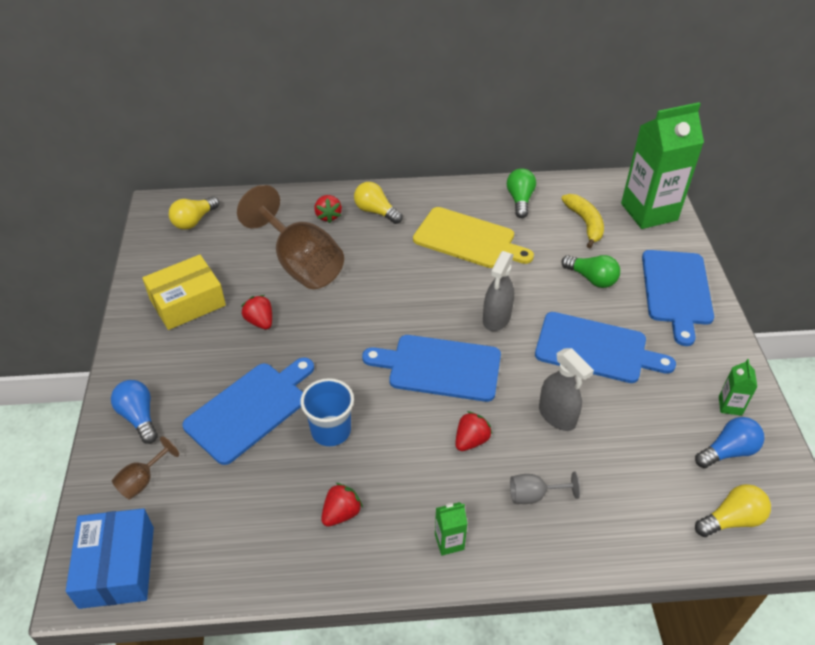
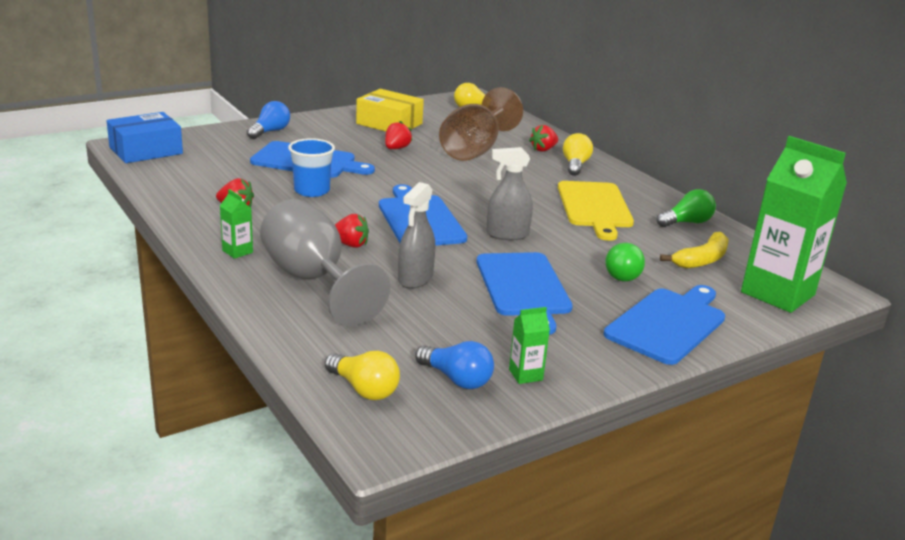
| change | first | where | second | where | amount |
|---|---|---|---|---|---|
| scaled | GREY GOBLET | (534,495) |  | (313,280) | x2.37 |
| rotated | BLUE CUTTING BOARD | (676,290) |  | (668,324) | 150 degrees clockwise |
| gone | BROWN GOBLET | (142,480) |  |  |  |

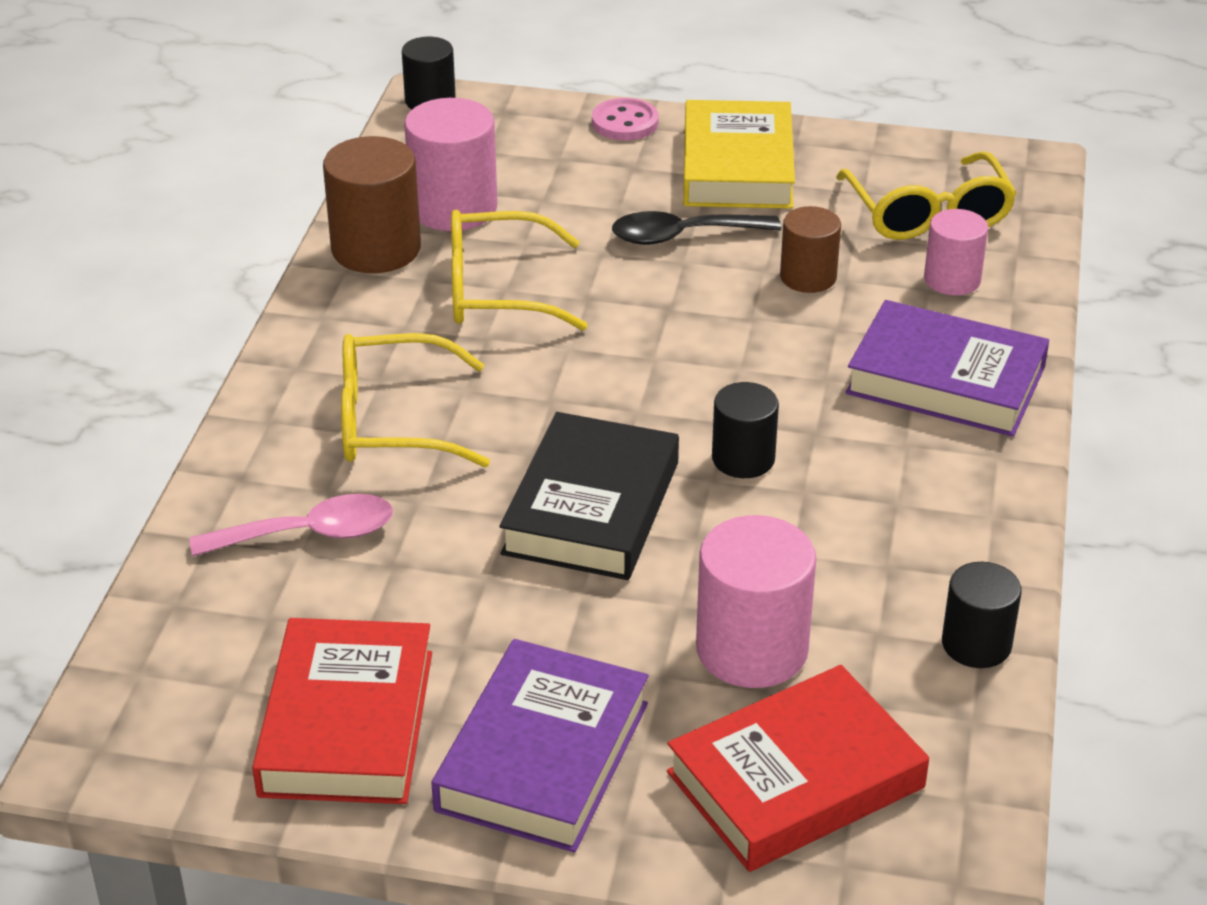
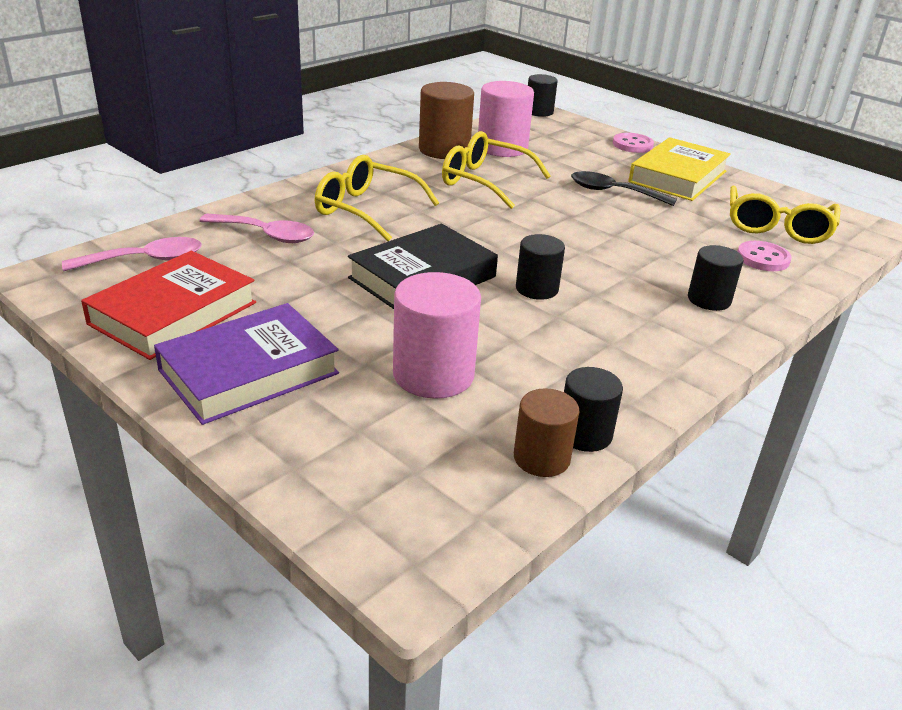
| change | first | where | second | where | amount |
|---|---|---|---|---|---|
| new |  |  | PINK SPOON | (145,260) |  |
| shifted | BROWN CYLINDER | (808,277) |  | (541,458) |  |
| swapped | PURPLE BOOK | (945,380) | BLACK CYLINDER | (709,300) |  |
| swapped | PINK CYLINDER | (952,279) | PINK BUTTON | (763,258) |  |
| gone | RED BOOK | (795,779) |  |  |  |

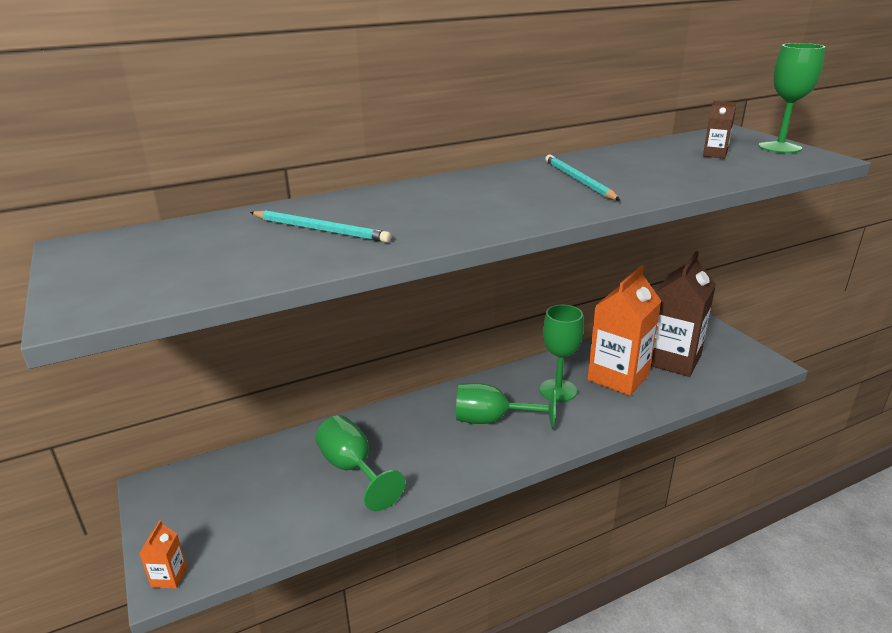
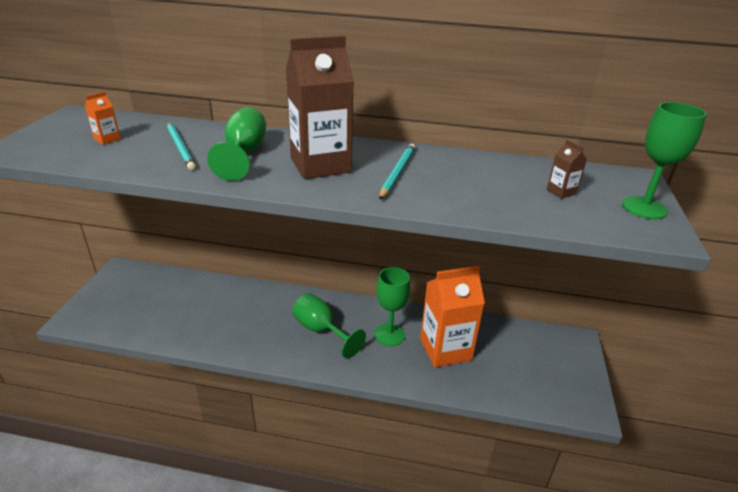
| change | first | where | second | where | amount |
|---|---|---|---|---|---|
| shifted | ORANGE CARTON | (169,577) |  | (107,139) |  |
| shifted | GREEN GOBLET | (353,469) |  | (244,154) |  |
| shifted | BROWN CARTON | (673,360) |  | (320,165) |  |

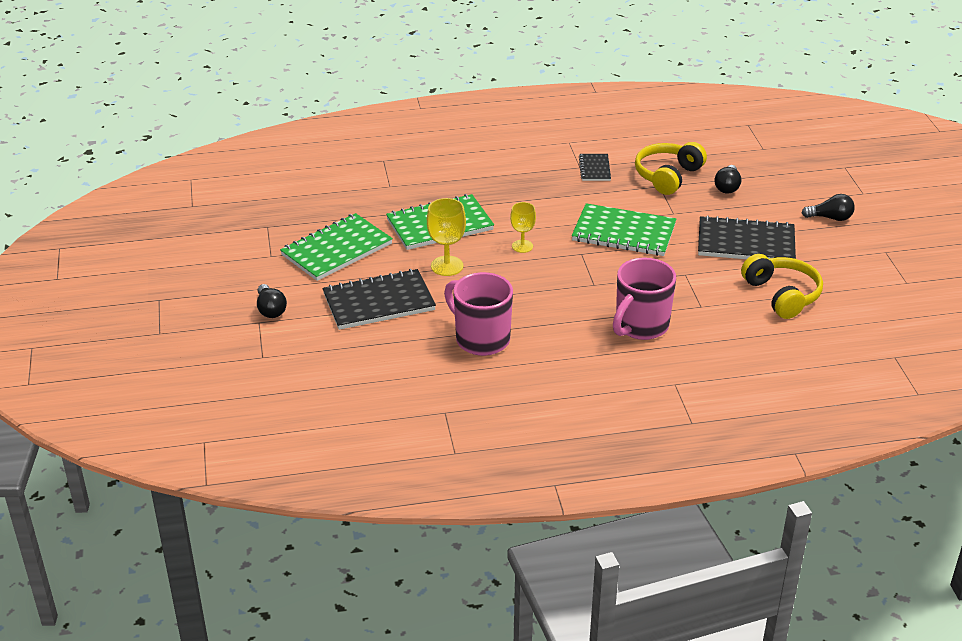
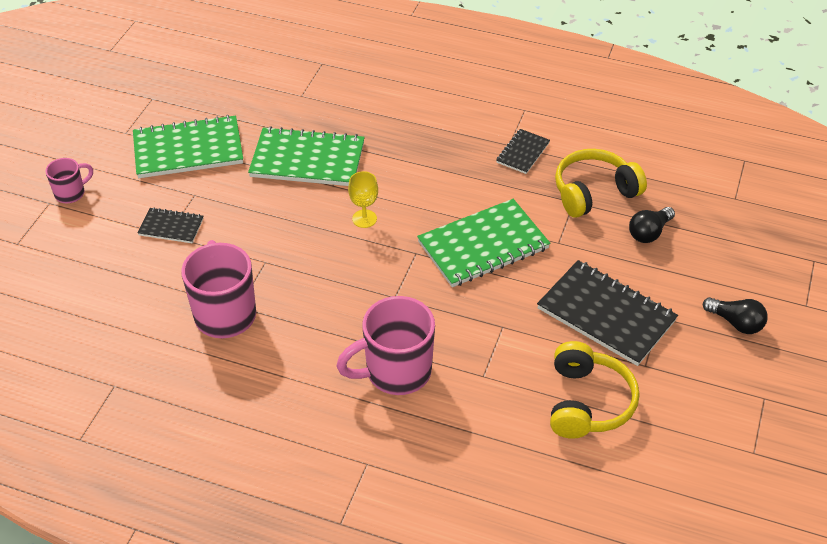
| change | first | where | second | where | amount |
|---|---|---|---|---|---|
| swapped | BLACK LIGHT BULB | (270,310) | PINK MUG | (71,193) |  |
| scaled | BLACK NOTEBOOK | (379,302) |  | (171,227) | x0.51 |
| rotated | GREEN NOTEBOOK | (624,232) |  | (483,245) | 75 degrees counterclockwise |
| gone | YELLOW GOBLET | (447,266) |  |  |  |

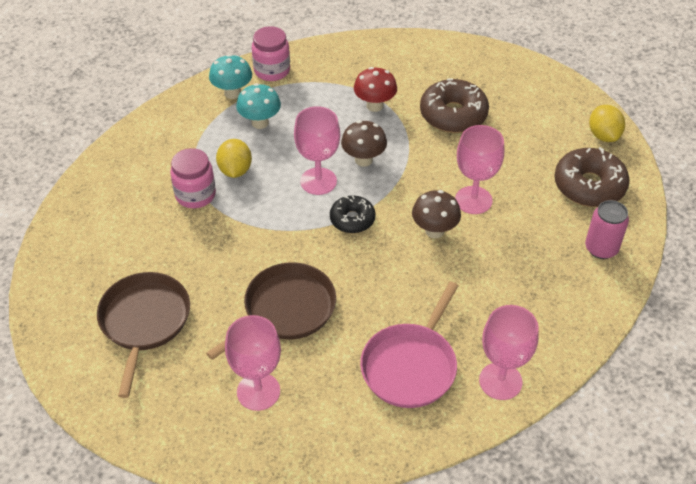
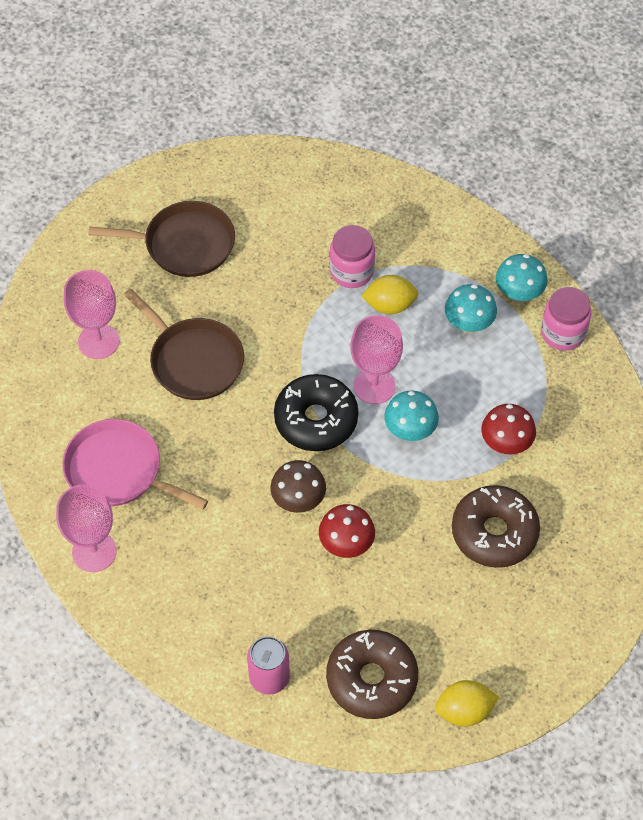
| change | first | where | second | where | amount |
|---|---|---|---|---|---|
| scaled | BLACK DONUT | (352,219) |  | (316,419) | x1.64 |
| swapped | PINK GOBLET | (473,200) | RED MUSHROOM | (346,545) |  |
| repainted | BROWN MUSHROOM | (363,160) | TURQUOISE MUSHROOM | (410,431) |  |

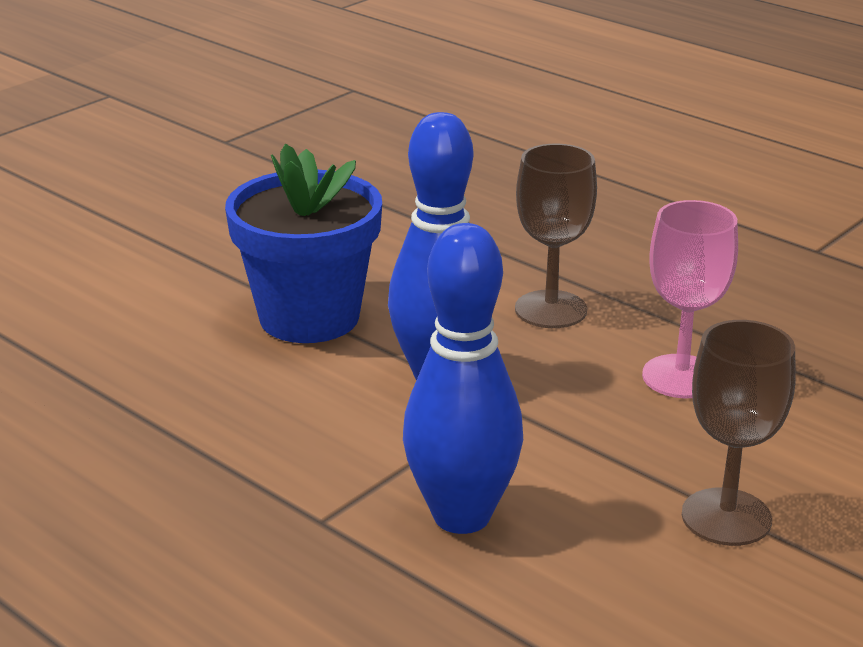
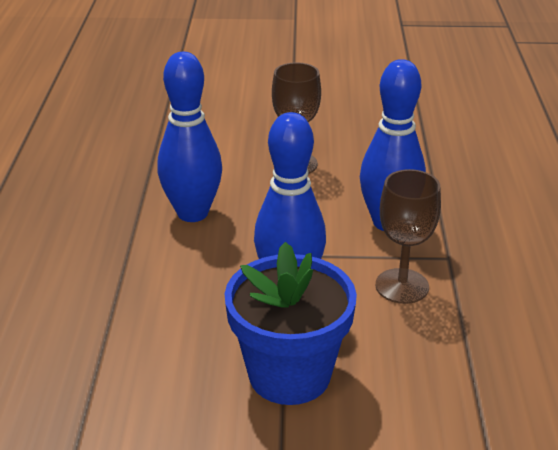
| change | first | where | second | where | amount |
|---|---|---|---|---|---|
| swapped | PINK GOBLET | (681,377) | BLUE BOWLING PIN | (192,213) |  |
| shifted | BROWN GOBLET | (551,309) |  | (402,286) |  |

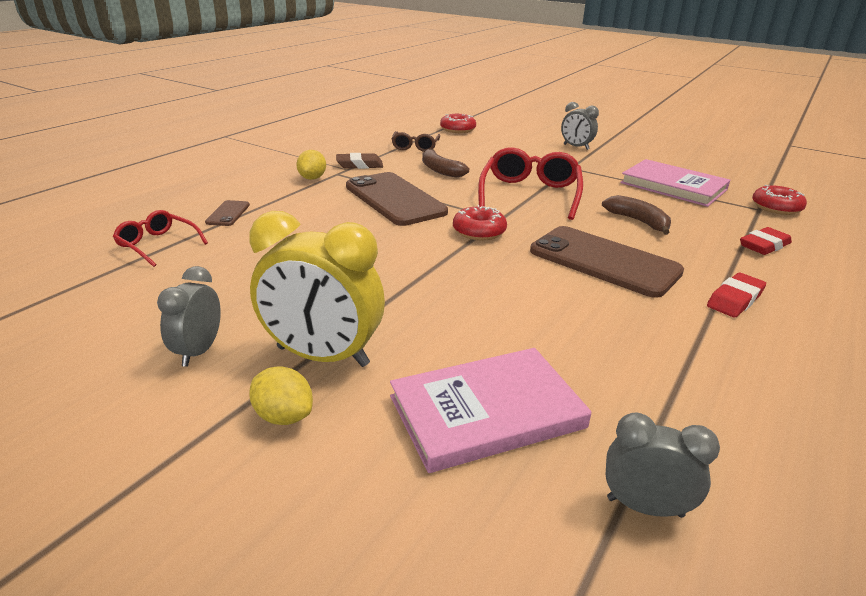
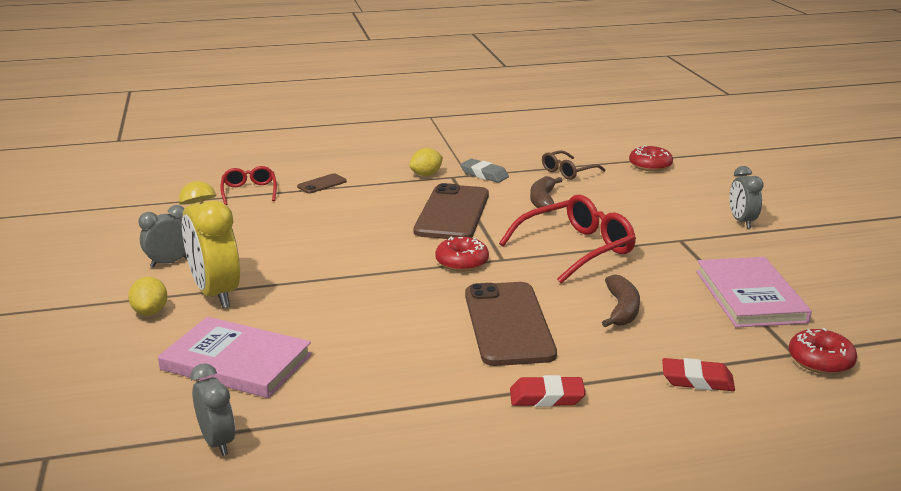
| change | first | where | second | where | amount |
|---|---|---|---|---|---|
| repainted | BROWN ERASER | (359,165) | GREY ERASER | (484,174) |  |

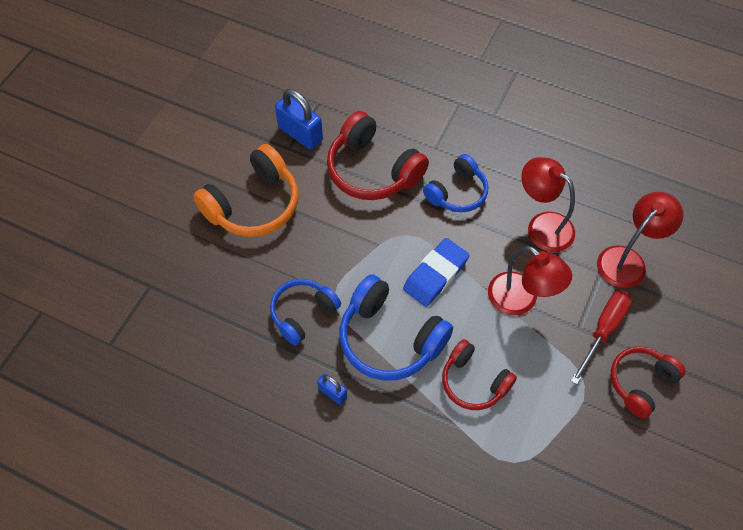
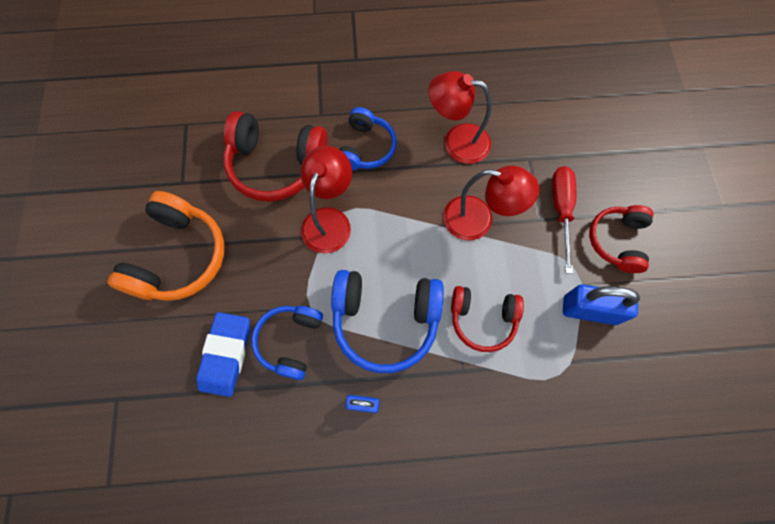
| change | first | where | second | where | amount |
|---|---|---|---|---|---|
| shifted | BLUE ERASER | (435,275) |  | (226,355) |  |
| shifted | RED LAMP | (627,260) |  | (329,220) |  |
| shifted | BLUE PADLOCK | (300,134) |  | (589,310) |  |

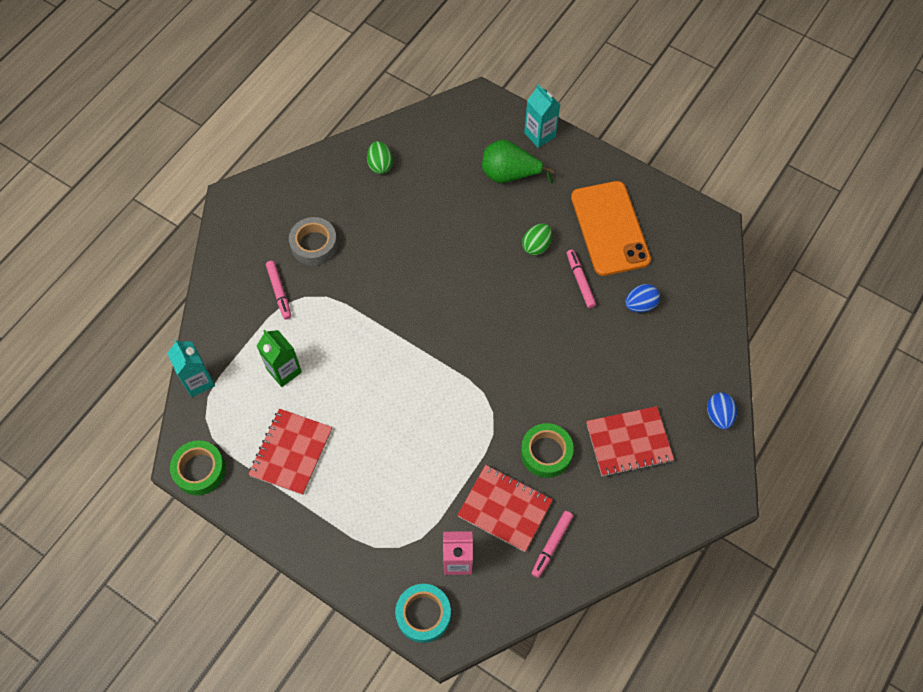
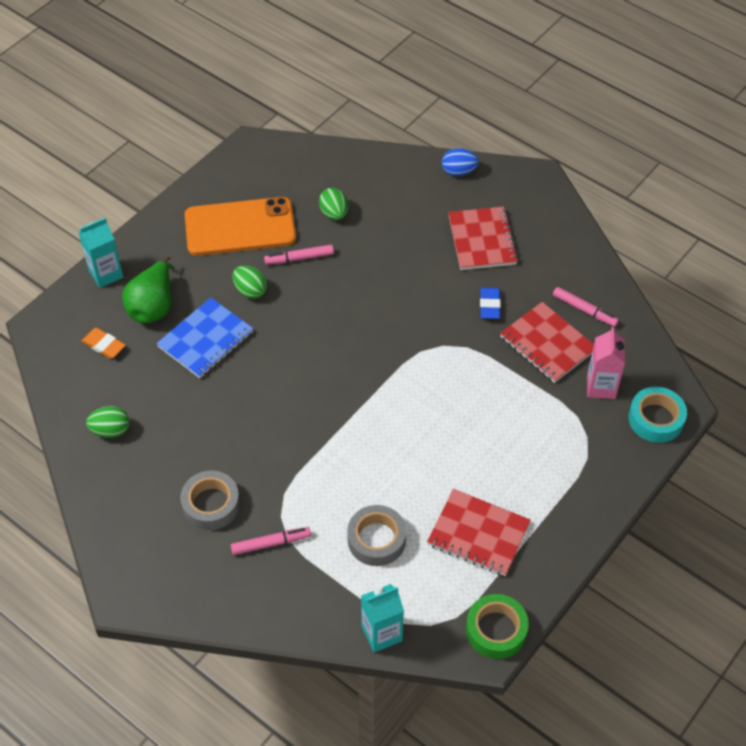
| change | first | where | second | where | amount |
|---|---|---|---|---|---|
| new |  |  | ORANGE ERASER | (104,345) |  |
| new |  |  | BLUE NOTEBOOK | (205,339) |  |
| repainted | BLUE EGG | (640,305) | GREEN EGG | (334,213) |  |
| swapped | GREEN CARTON | (284,371) | GREY TAPE | (376,539) |  |
| swapped | GREEN TAPE | (546,453) | BLUE ERASER | (490,305) |  |
| rotated | RED NOTEBOOK | (504,509) |  | (547,344) | 75 degrees counterclockwise |

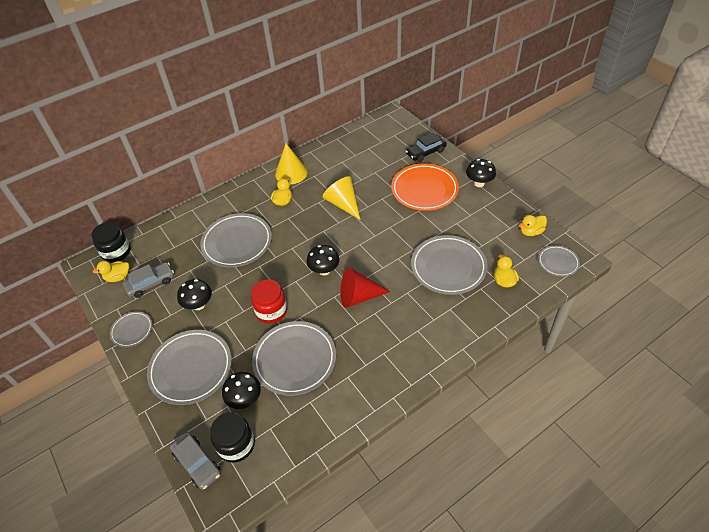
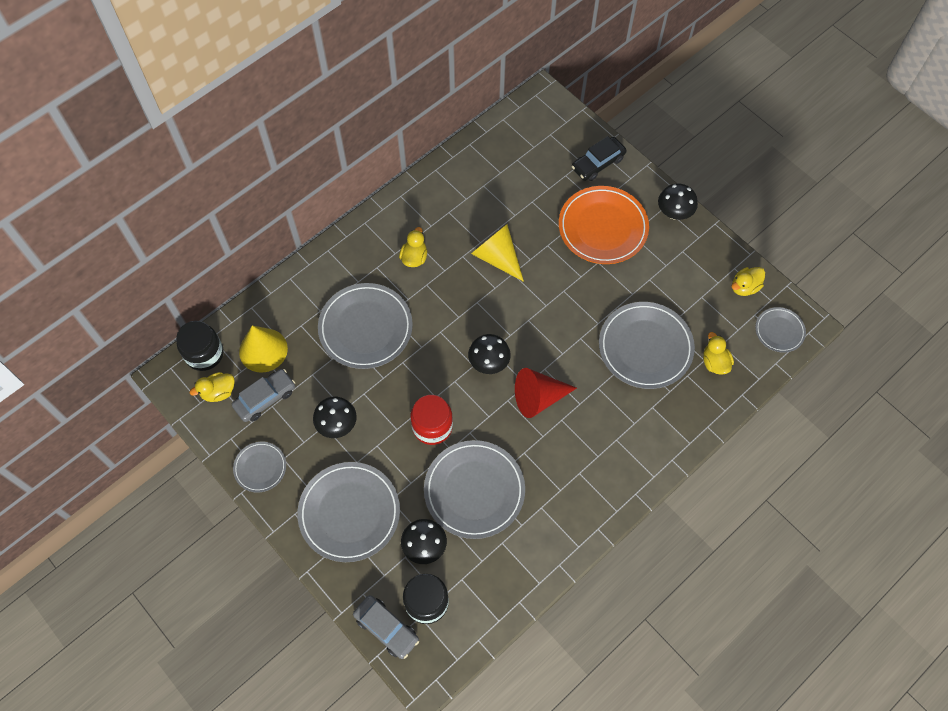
| change | first | where | second | where | amount |
|---|---|---|---|---|---|
| shifted | YELLOW CONE | (291,173) |  | (263,350) |  |

